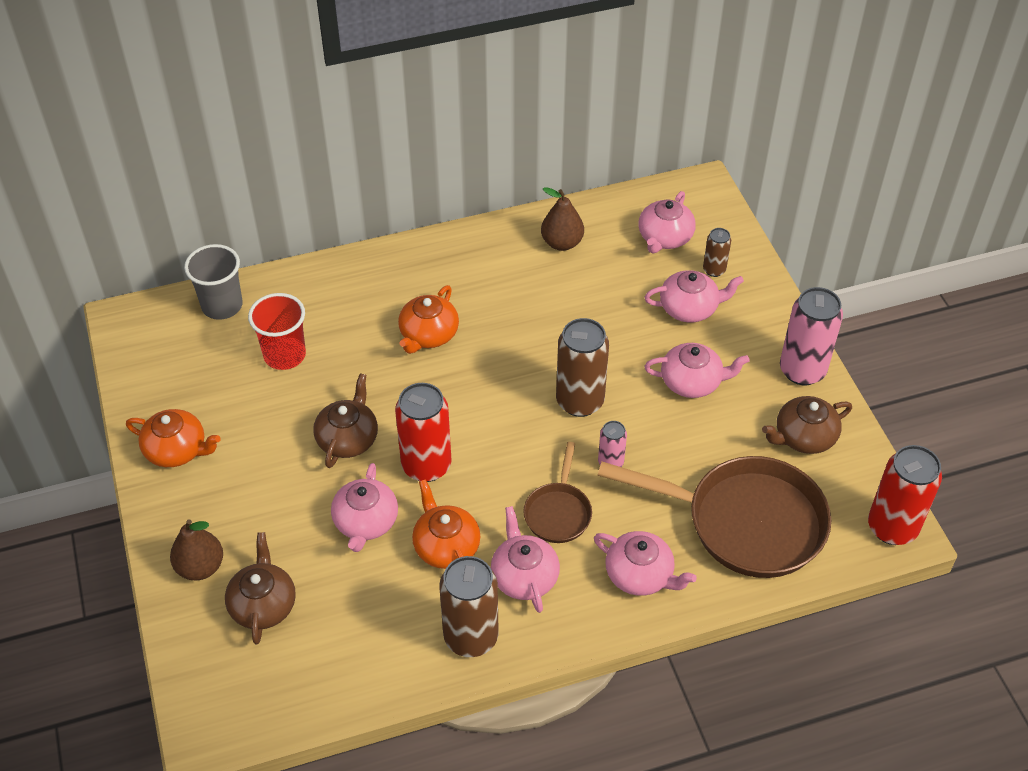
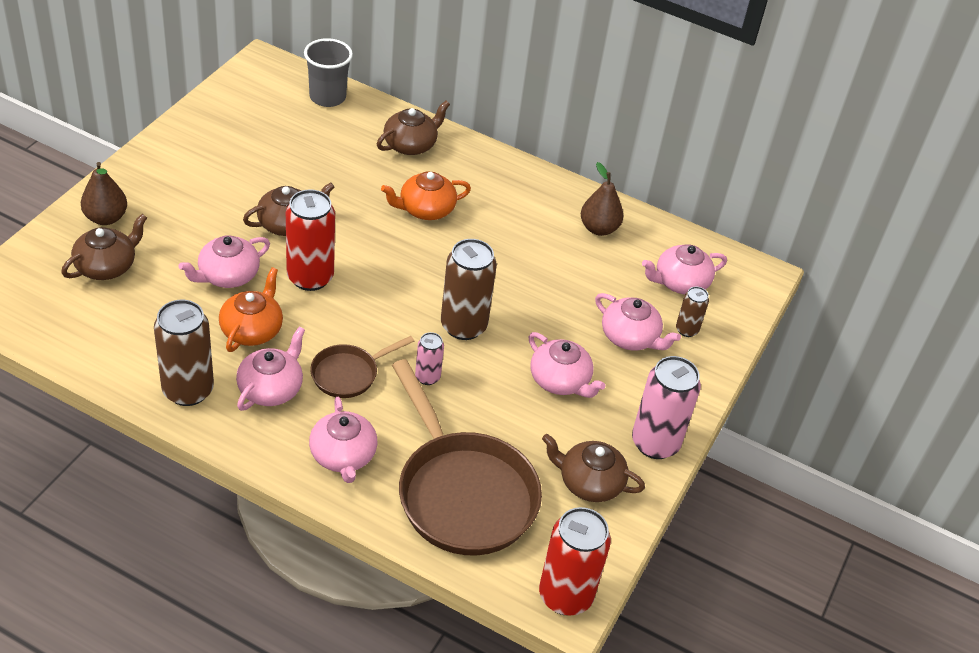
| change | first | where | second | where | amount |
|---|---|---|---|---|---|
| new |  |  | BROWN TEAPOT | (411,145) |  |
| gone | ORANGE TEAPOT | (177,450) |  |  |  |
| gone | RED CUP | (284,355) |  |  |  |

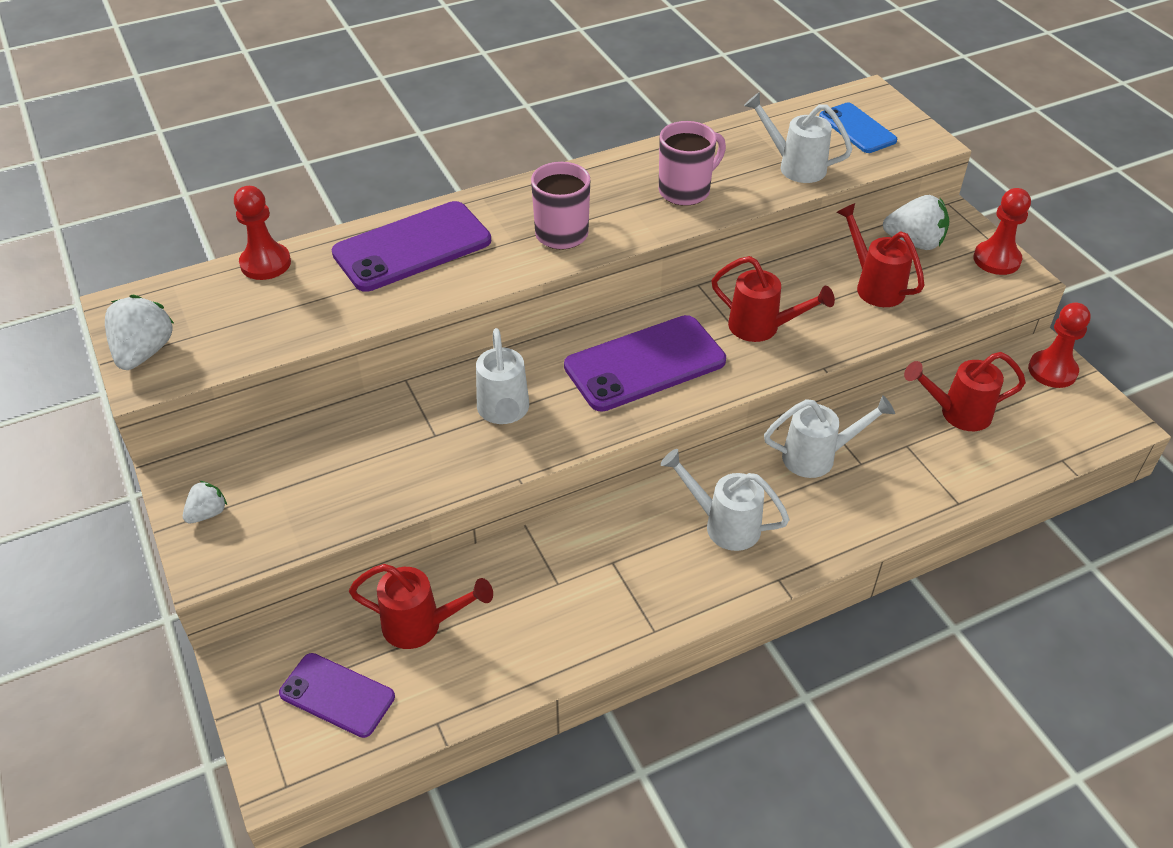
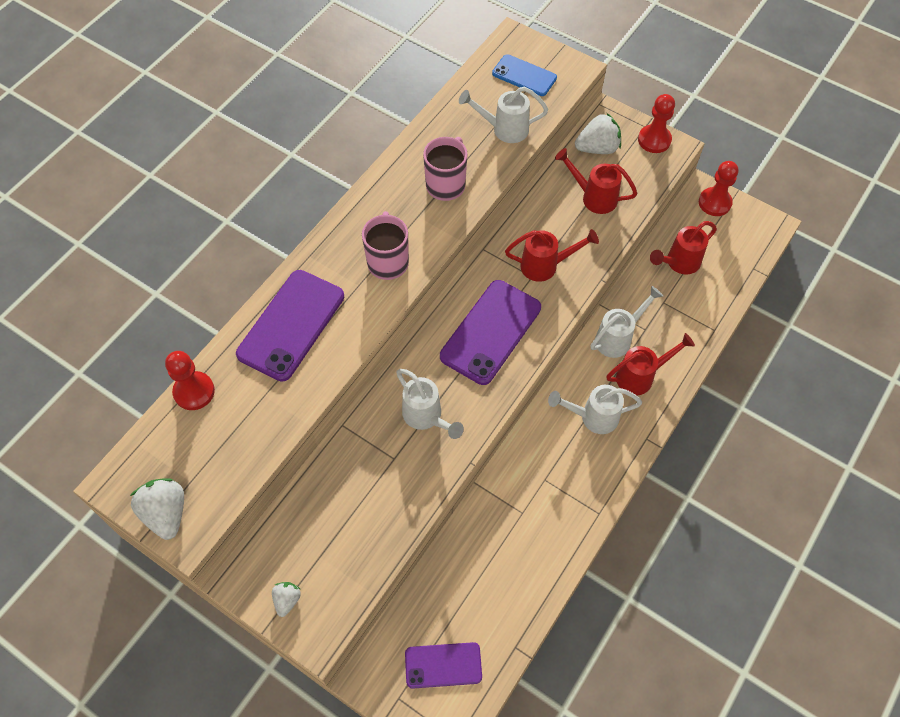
| change | first | where | second | where | amount |
|---|---|---|---|---|---|
| shifted | RED WATERING CAN | (422,625) |  | (641,376) |  |

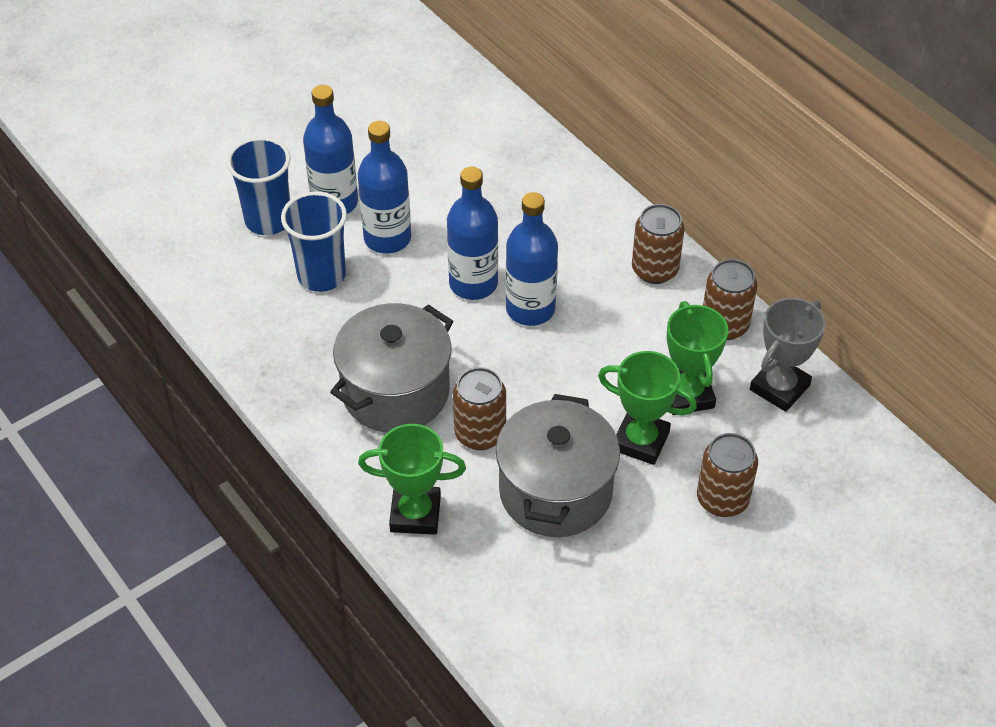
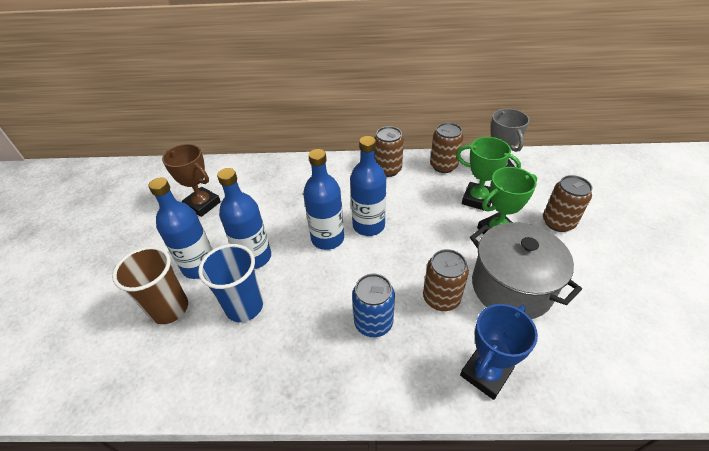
| change | first | where | second | where | amount |
|---|---|---|---|---|---|
| repainted | BLUE CUP | (268,220) | BROWN CUP | (169,309) |  |
| new |  |  | BROWN TROPHY | (202,204) |  |
| swapped | GREY POT | (395,391) | BLUE CAN | (373,322) |  |
| repainted | GREEN TROPHY | (415,514) | BLUE TROPHY | (485,373) |  |

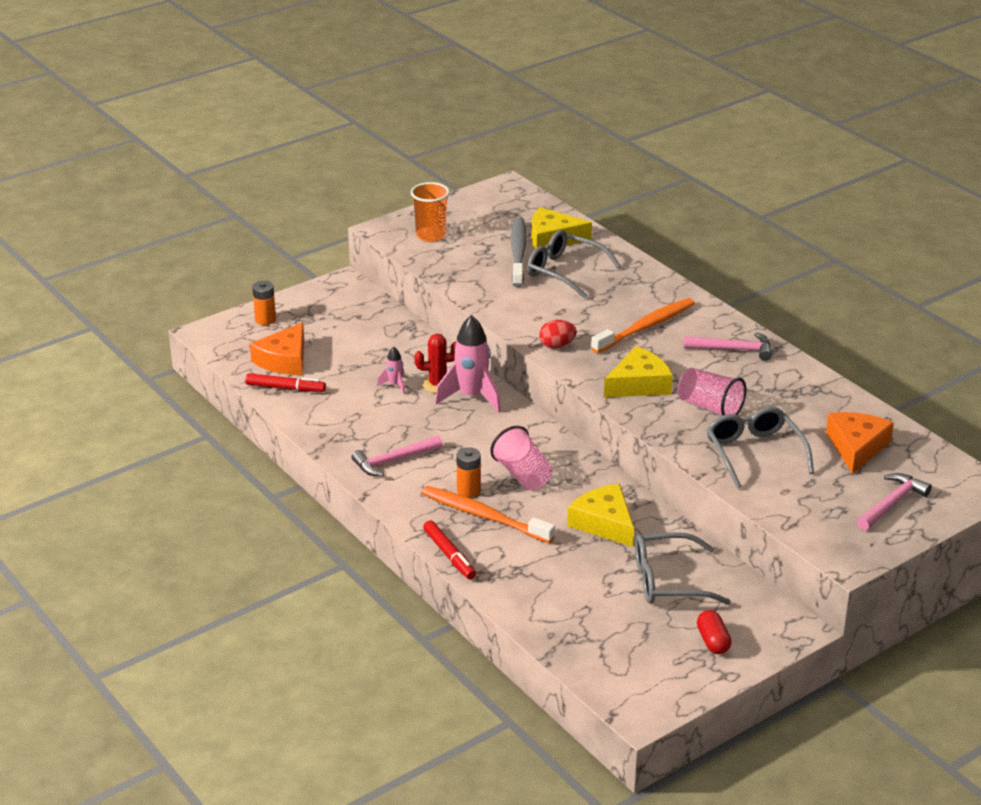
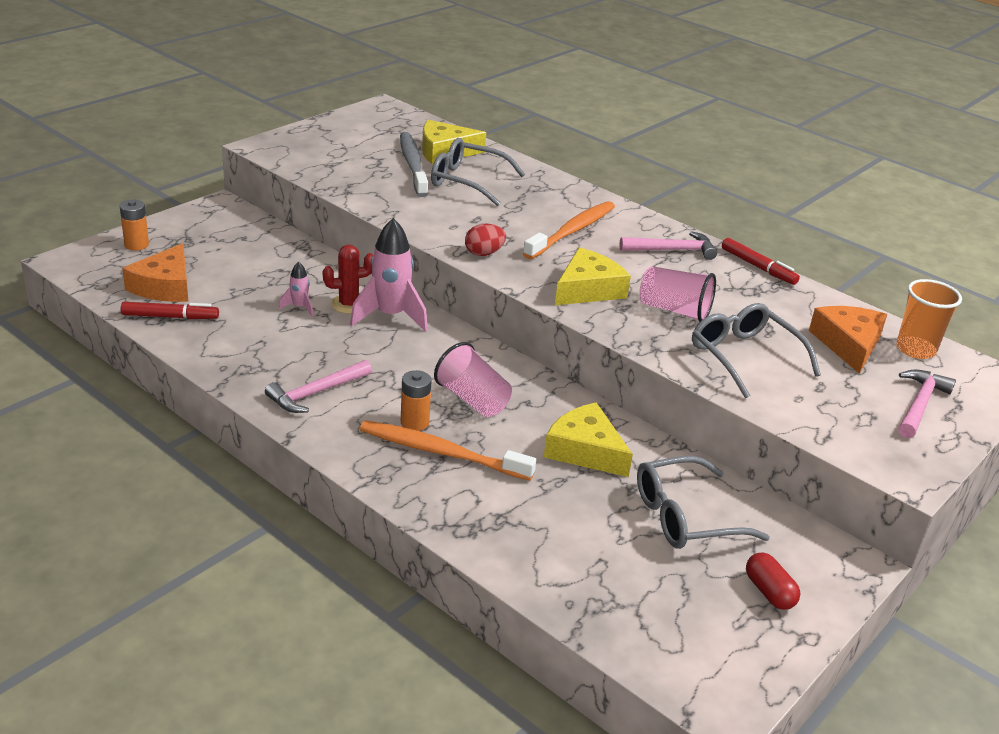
| change | first | where | second | where | amount |
|---|---|---|---|---|---|
| shifted | RED MARKER | (449,555) |  | (758,267) |  |
| shifted | ORANGE CUP | (430,235) |  | (915,349) |  |

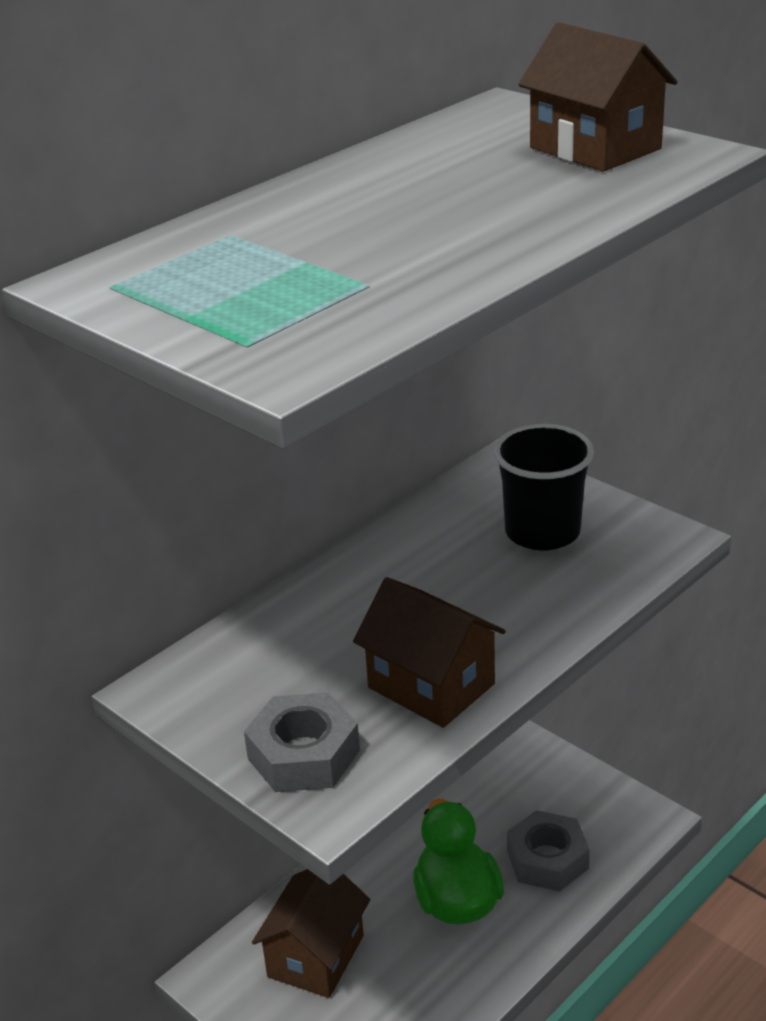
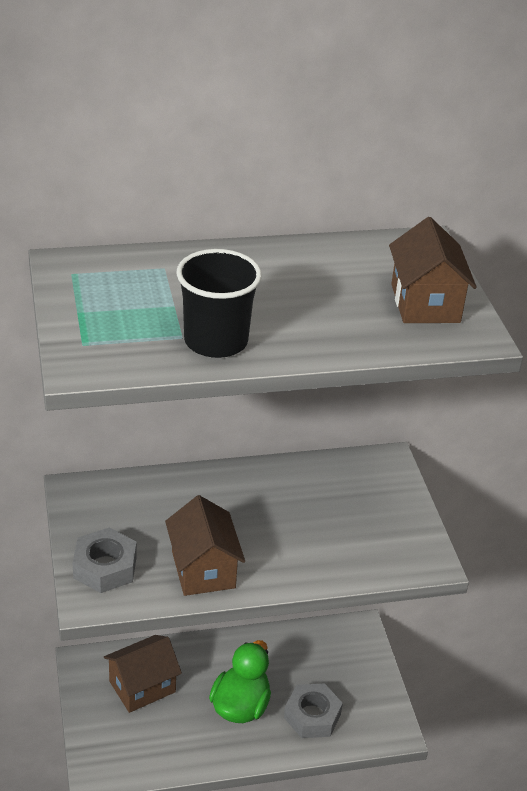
| change | first | where | second | where | amount |
|---|---|---|---|---|---|
| shifted | BLACK CUP | (542,532) |  | (216,341) |  |

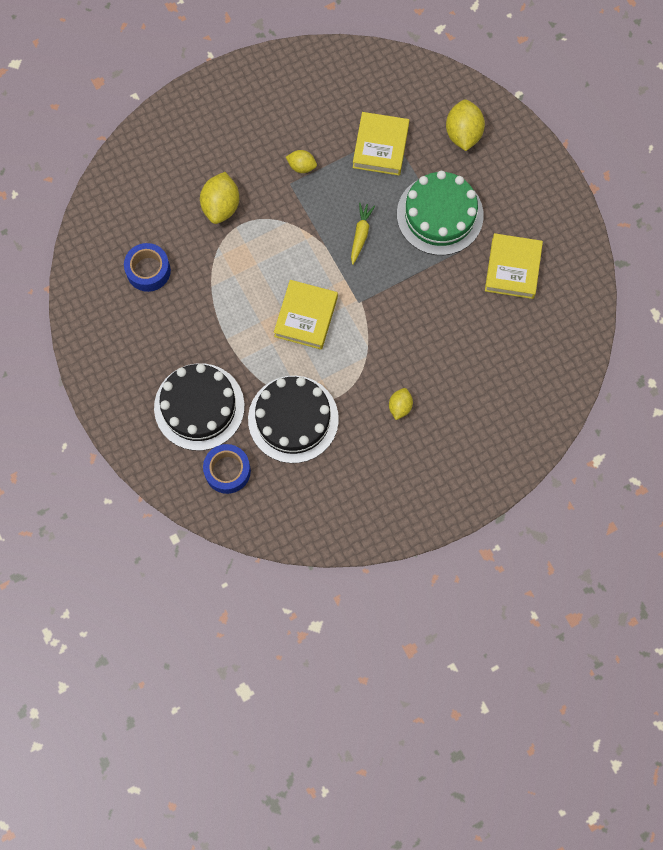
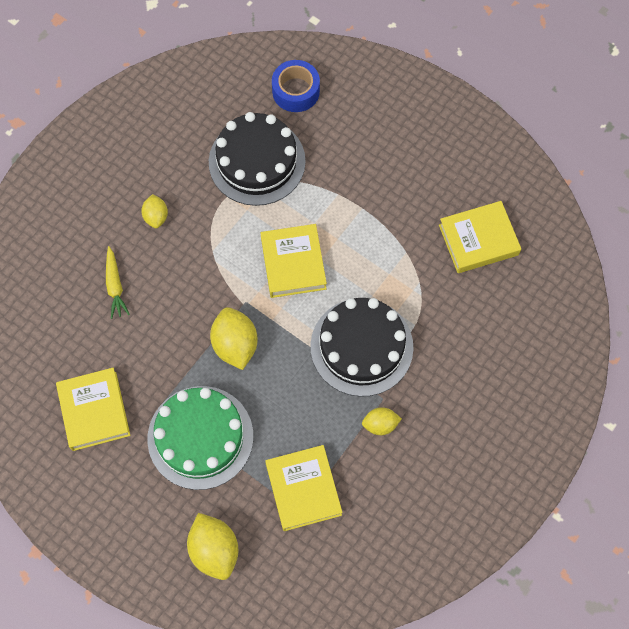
| change | first | where | second | where | amount |
|---|---|---|---|---|---|
| shifted | YELLOW CARROT | (360,234) |  | (115,286) |  |
| shifted | YELLOW LEMON | (221,206) |  | (235,345) |  |
| shifted | BLACK CAKE | (199,406) |  | (361,347) |  |
| swapped | BLUE TAPE | (148,270) | YELLOW BOOK | (478,240) |  |

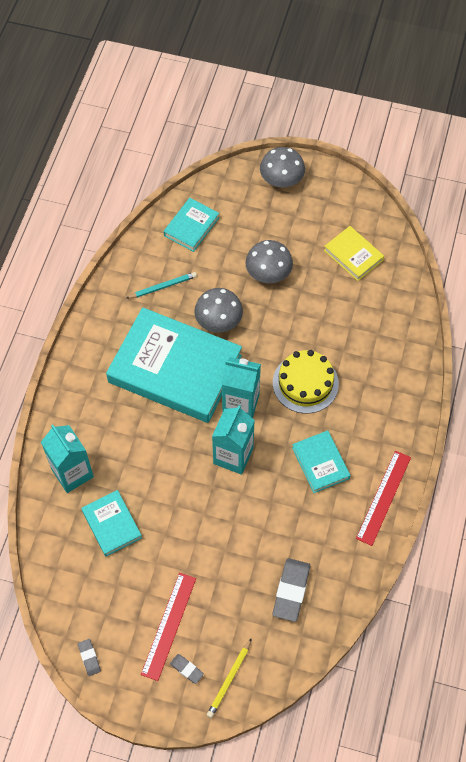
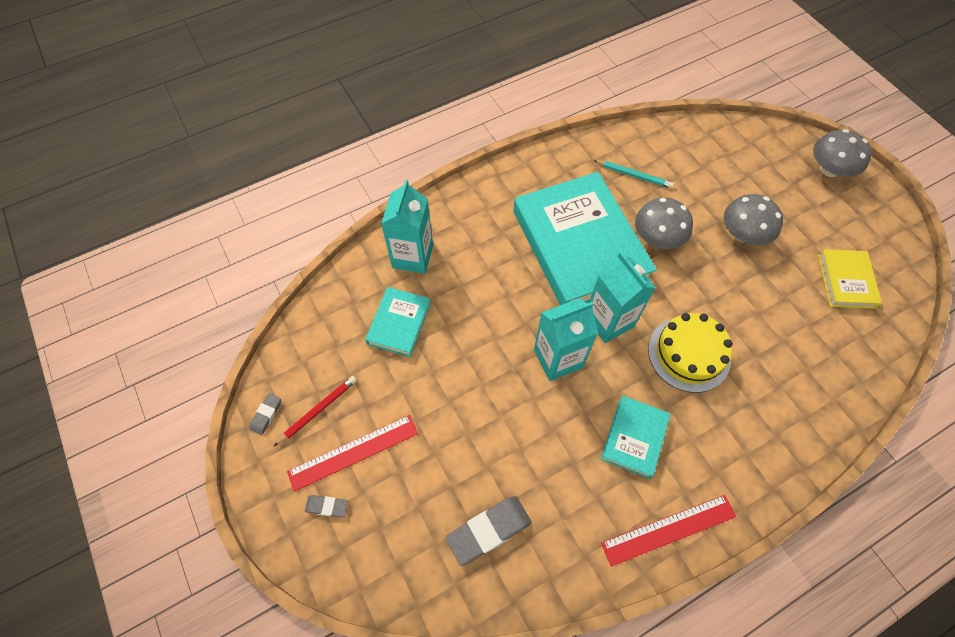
| change | first | where | second | where | amount |
|---|---|---|---|---|---|
| new |  |  | RED PENCIL | (318,410) |  |
| rotated | GREY ERASER | (186,669) |  | (327,506) | 75 degrees counterclockwise |
| gone | TURQUOISE BOOK | (191,227) |  |  |  |
| gone | YELLOW PENCIL | (229,679) |  |  |  |

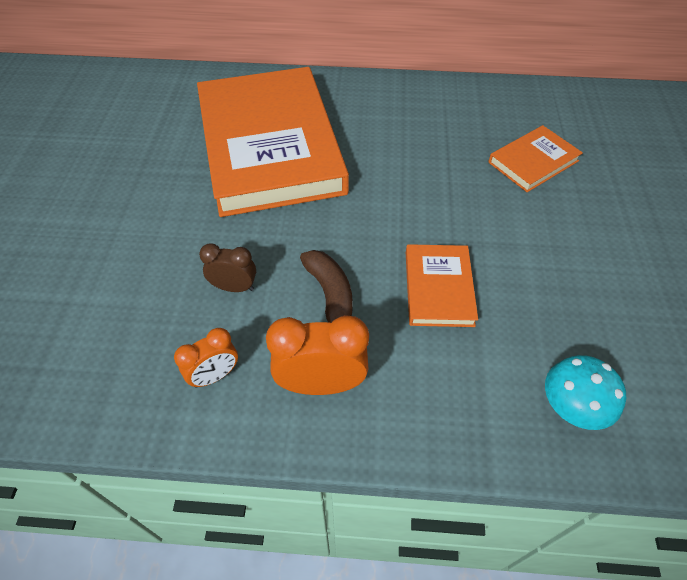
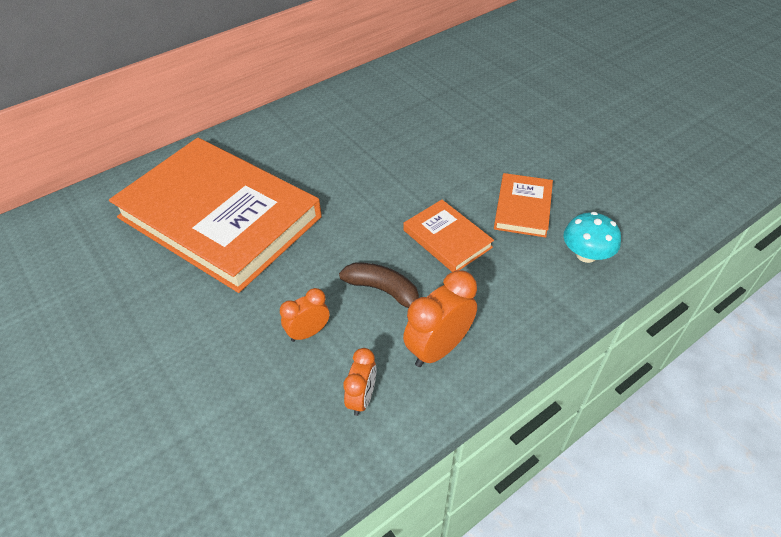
| change | first | where | second | where | amount |
|---|---|---|---|---|---|
| repainted | BROWN CLOCK | (234,287) | ORANGE CLOCK | (308,332) |  |
| shifted | ORANGE BOOK | (533,162) |  | (523,208) |  |

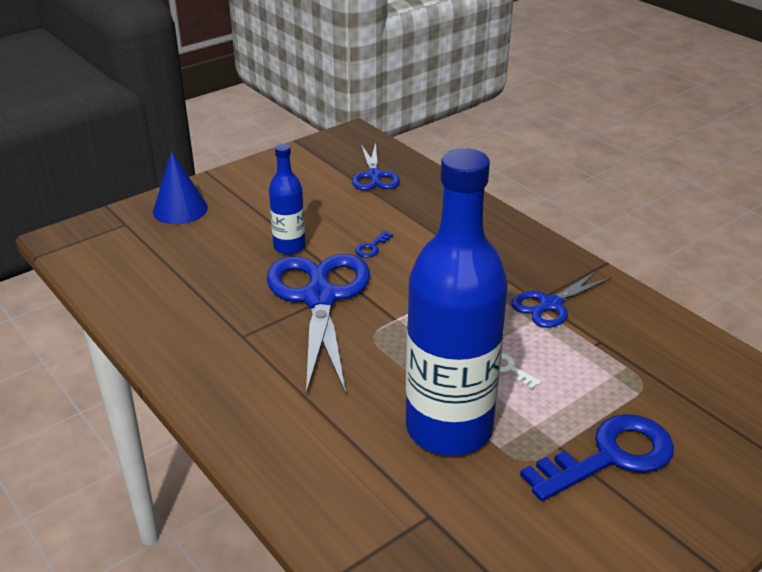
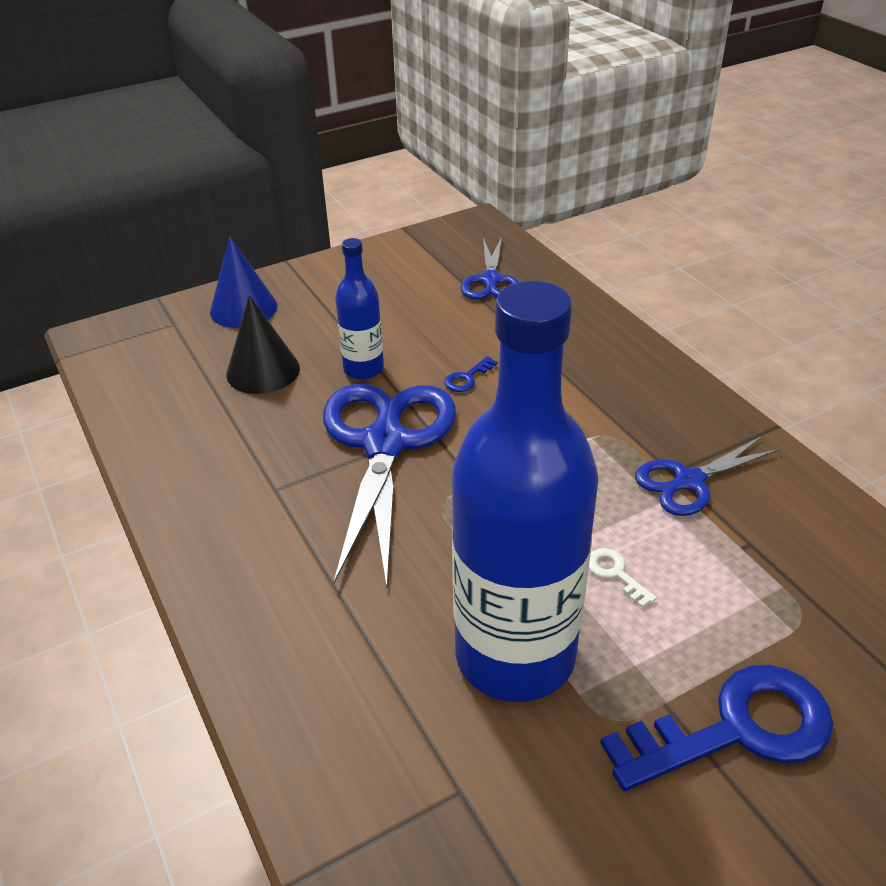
| change | first | where | second | where | amount |
|---|---|---|---|---|---|
| new |  |  | BLACK CONE | (263,371) |  |

